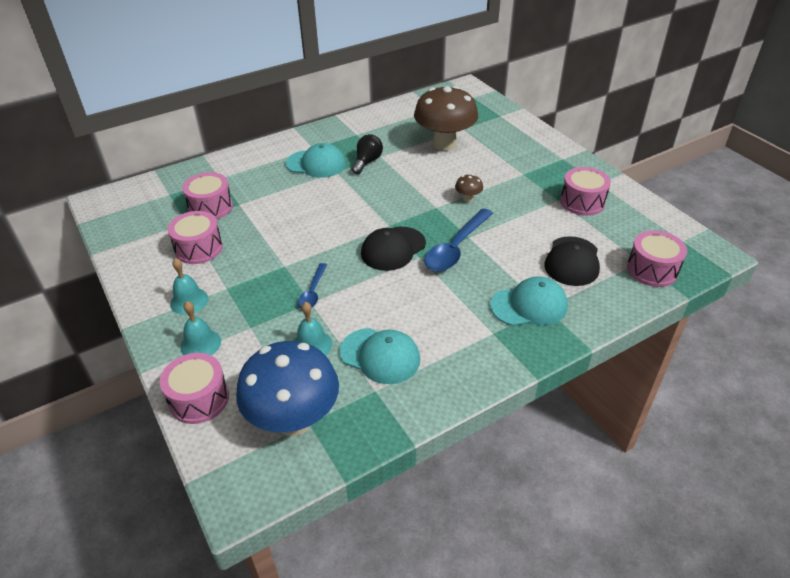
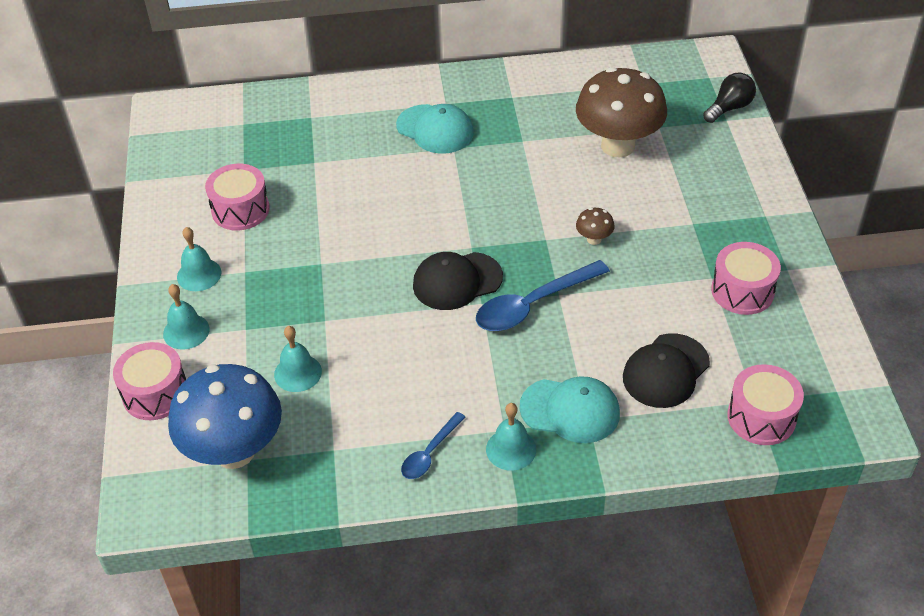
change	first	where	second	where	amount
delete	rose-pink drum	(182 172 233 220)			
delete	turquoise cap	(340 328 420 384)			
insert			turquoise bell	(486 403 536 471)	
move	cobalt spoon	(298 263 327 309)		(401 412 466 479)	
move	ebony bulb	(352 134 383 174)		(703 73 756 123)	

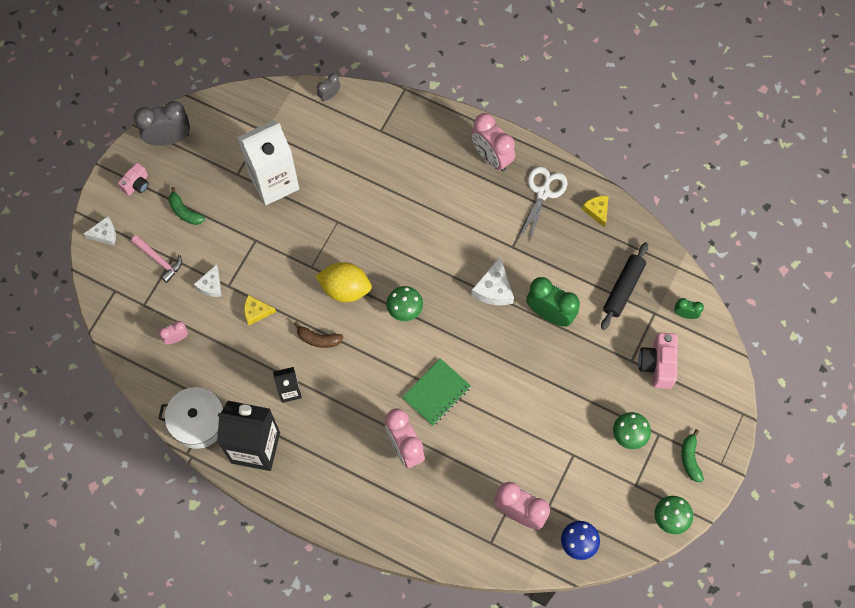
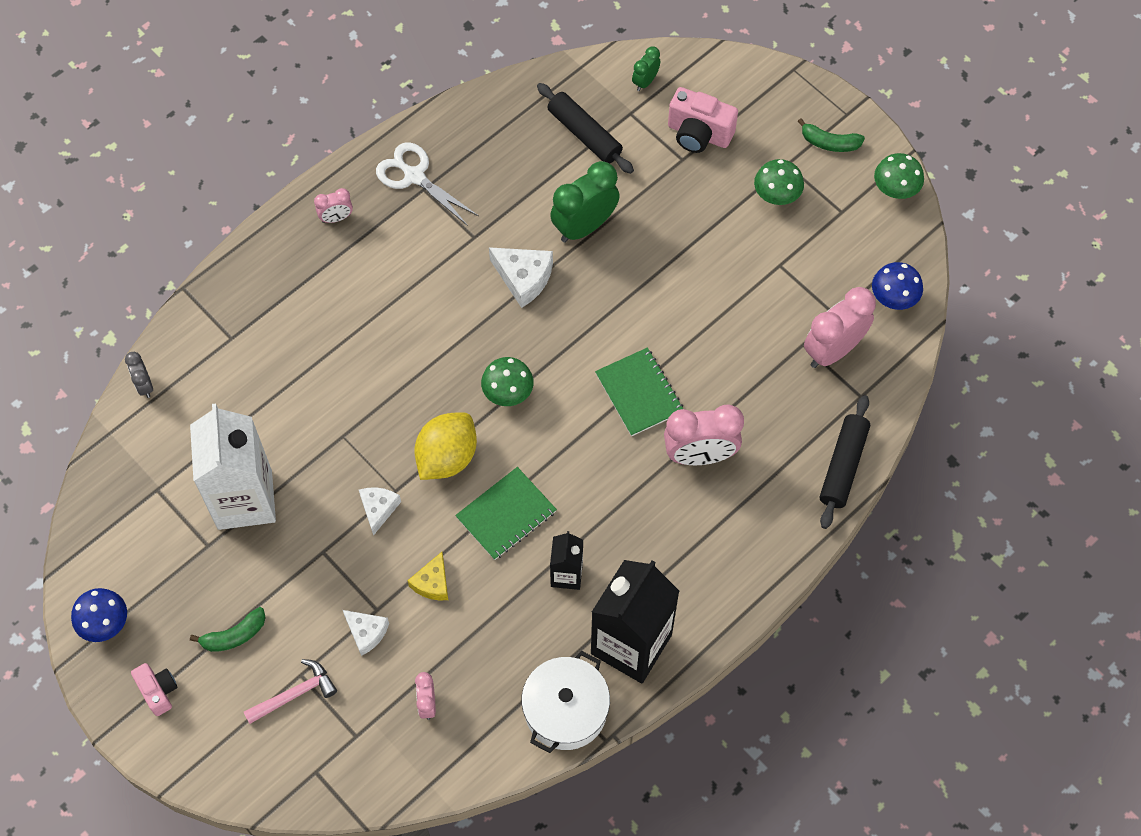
change	first	where	second	where	amount
delete	bright yellow cheese	(582 196 609 228)			
insert			ebony pastry roller	(820 395 870 529)	
move	pure white cheese	(83 216 116 246)		(359 487 401 536)	
replace	ash-grey bedside clock	(134 101 190 146)	cobalt mushroom	(71 588 127 642)	
replace	dark brown banana	(294 321 343 348)	green notebook	(455 467 557 560)	
resize	rose-pink bedside clock	(471 113 515 172)		(314 188 353 223)	x0.51

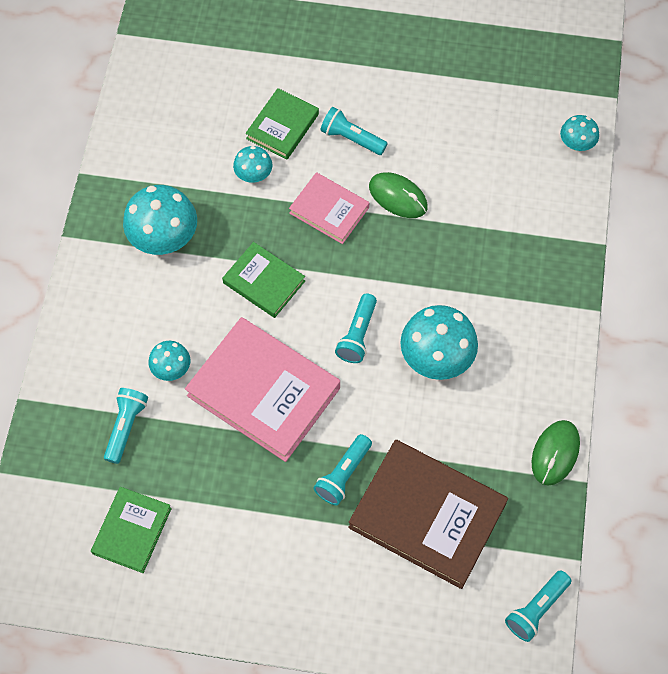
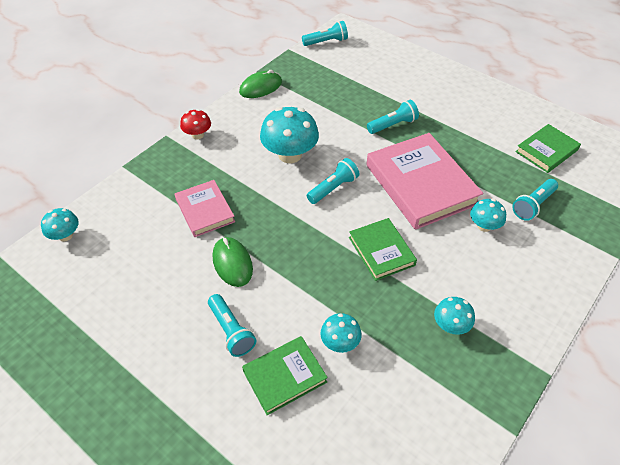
change	first	where	second	where	amount
delete	dark brown book	(348 440 508 589)			
insert			crimson mushroom	(180 109 211 139)	
move	rose-pink book	(289 172 369 244)		(175 180 235 237)	
resize	turquoise mushroom	(123 185 197 255)		(434 297 475 335)	x0.55

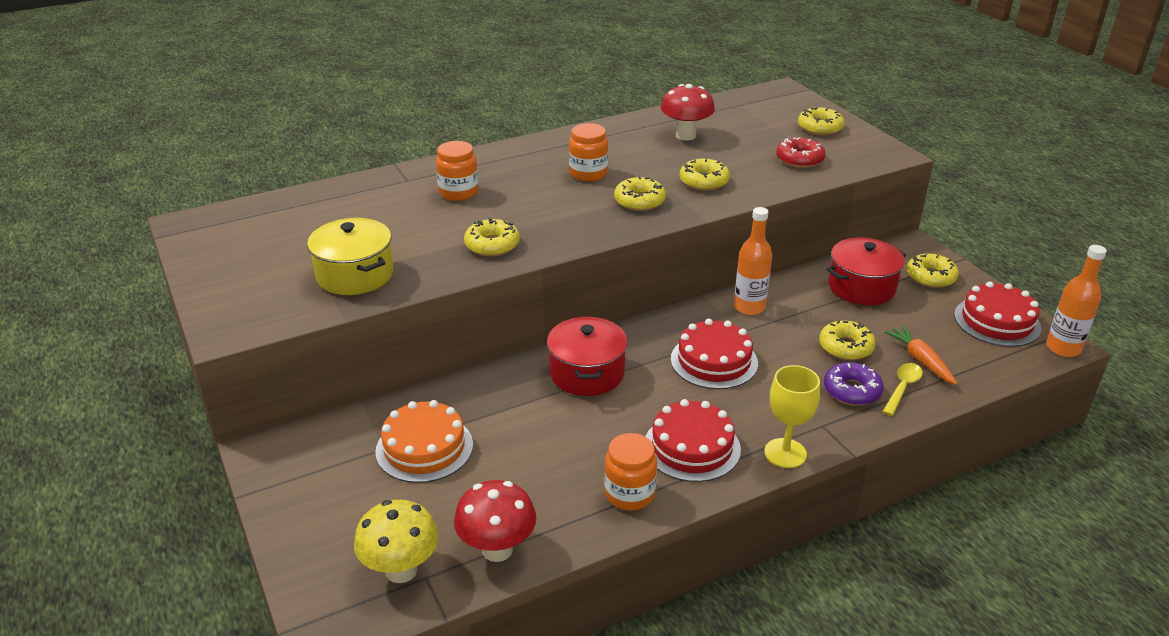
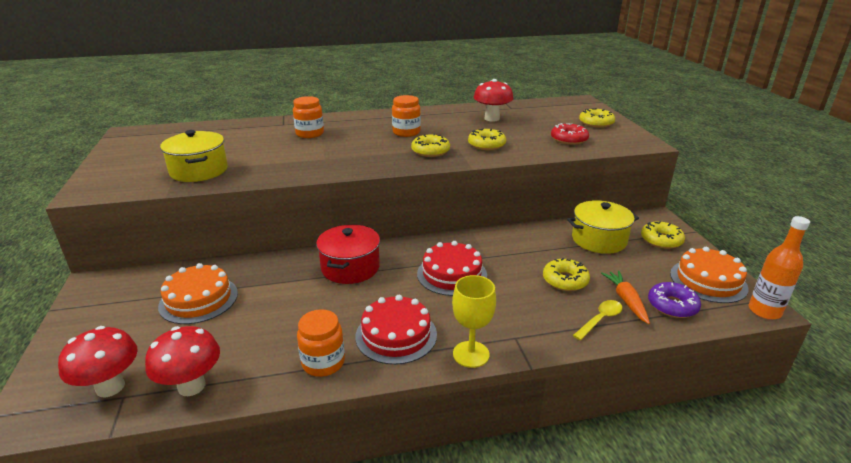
change	first	where	second	where	amount
delete	bright yellow glazed donut	(464 218 520 256)			
delete	orange bottle	(734 207 772 315)			
move	violet glazed donut	(824 362 884 406)		(648 282 701 318)	
recolor	bright yellow mushroom	(354 500 439 583)	crimson mushroom	(58 326 138 397)	
recolor	crimson pot	(826 238 906 305)	bright yellow pot	(567 200 639 254)	
recolor	crimson layer cake	(954 281 1041 347)	orange layer cake	(670 247 748 303)	

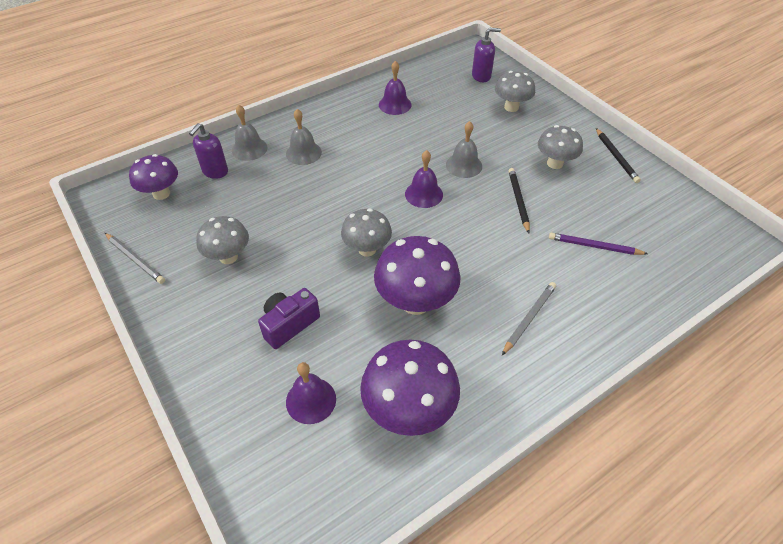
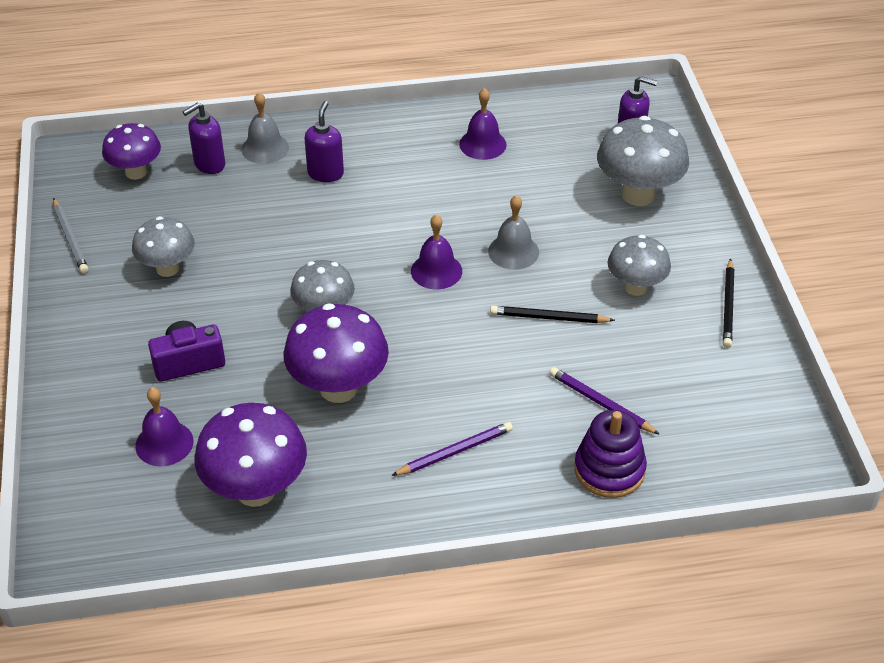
change	first	where	second	where	amount
insert			violet stacking toy	(574 410 647 498)	
replace	ash-grey bell	(286 109 322 165)	violet soap pump	(304 101 344 182)	
recolor	ash-grey lead pencil	(502 282 556 355)	violet lead pencil	(391 422 513 476)	
rotate	ebony lead pencil	(508 168 530 233)		(490 306 615 323)	105 degrees counterclockwise
resize	ash-grey mushroom	(495 71 535 112)		(597 116 689 206)	x1.54

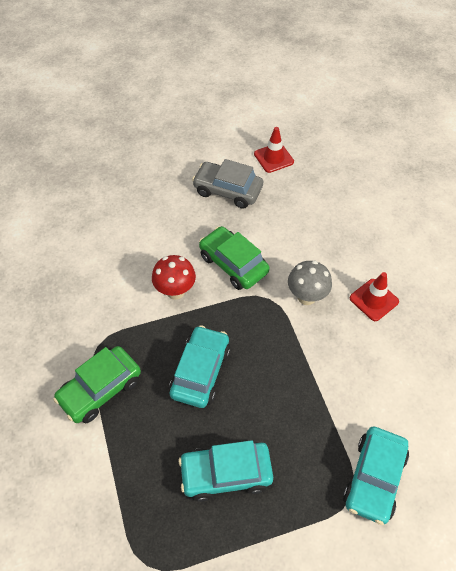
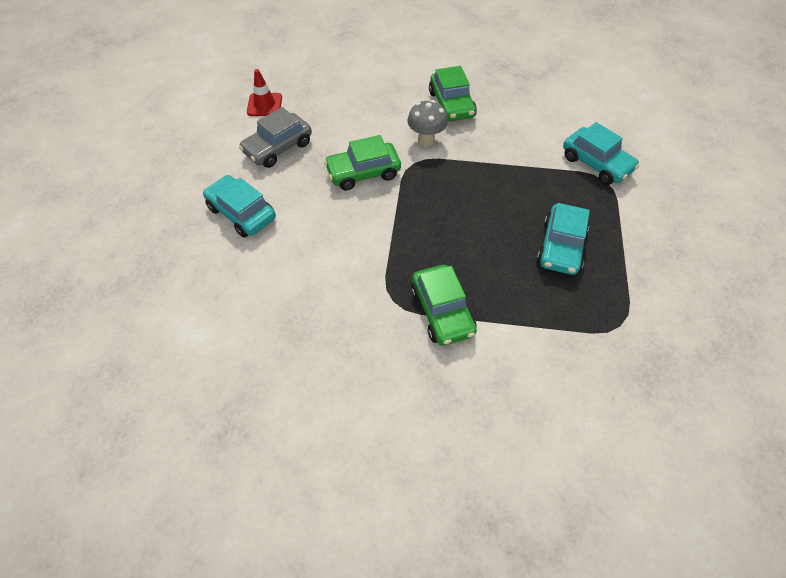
change	first	where	second	where	amount
delete	crimson mushroom	(152 255 196 300)			
move	turquoise toy car	(169 325 230 408)		(203 175 276 238)	
replace	crimson safety cone	(350 272 399 321)	green toy car	(429 66 477 121)	

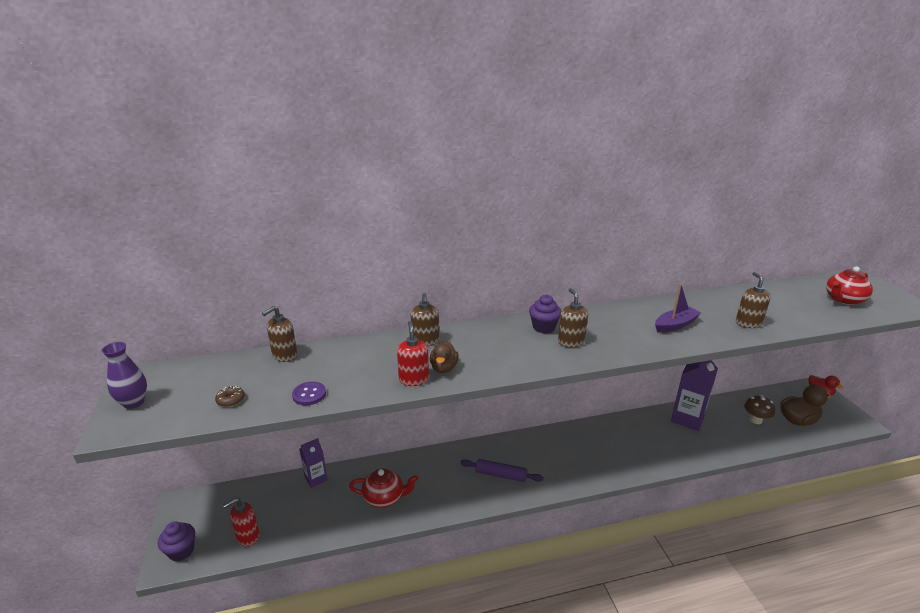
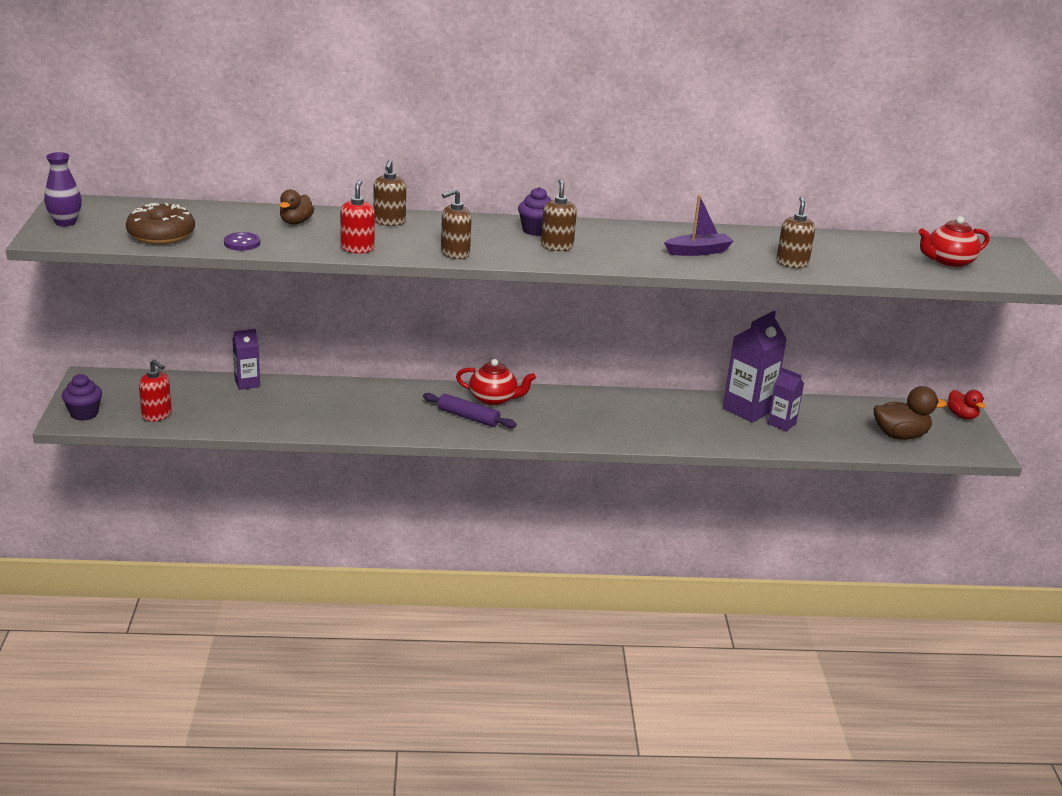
change	first	where	second	where	amount
delete	dark brown mushroom	(744 395 775 424)			
insert			violet carton	(767 367 804 431)	
move	dark brown soap pump	(262 306 297 362)		(441 189 472 259)	
move	crimson teapot	(349 468 418 508)		(456 359 536 406)	
move	dark brown rubber duck	(430 341 459 373)		(280 189 314 225)	
rotate	crimson soap pump	(223 498 260 546)		(139 359 172 422)	120 degrees counterclockwise
resize	dark brown glazed donut	(215 386 245 407)		(126 203 195 245)	x2.27

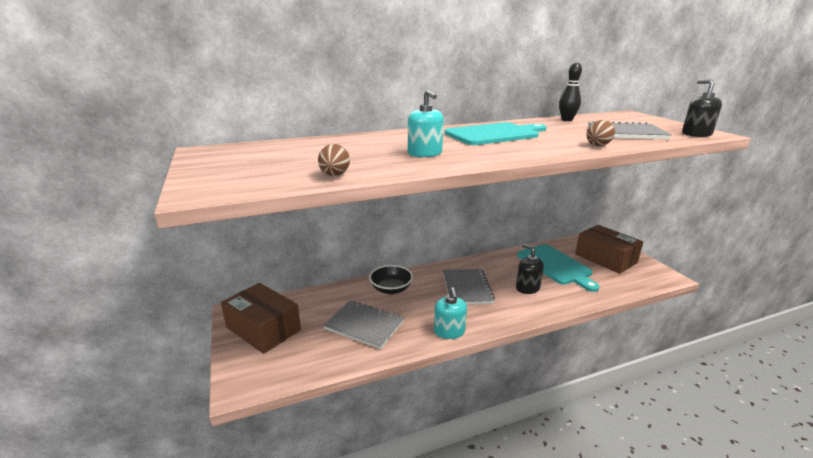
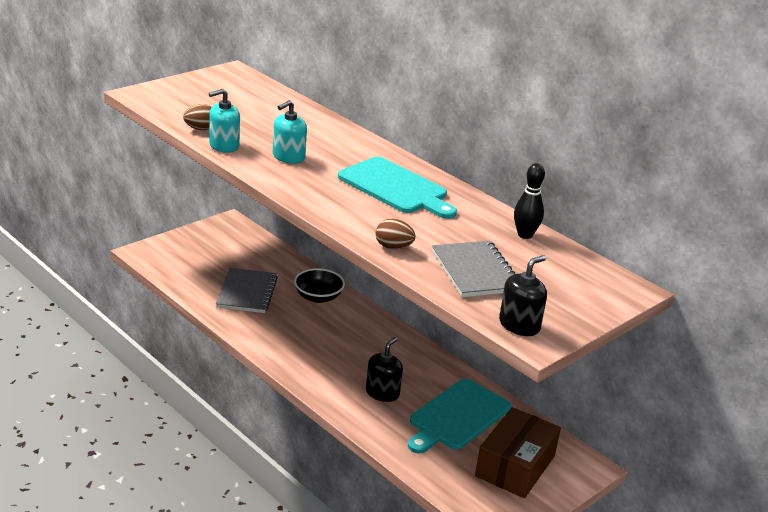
change	first	where	second	where	amount
delete	dark brown box	(221 283 301 354)			
delete	ash-grey notebook	(443 269 495 305)			
move	turquoise soap pump	(434 287 467 339)		(209 89 240 153)	

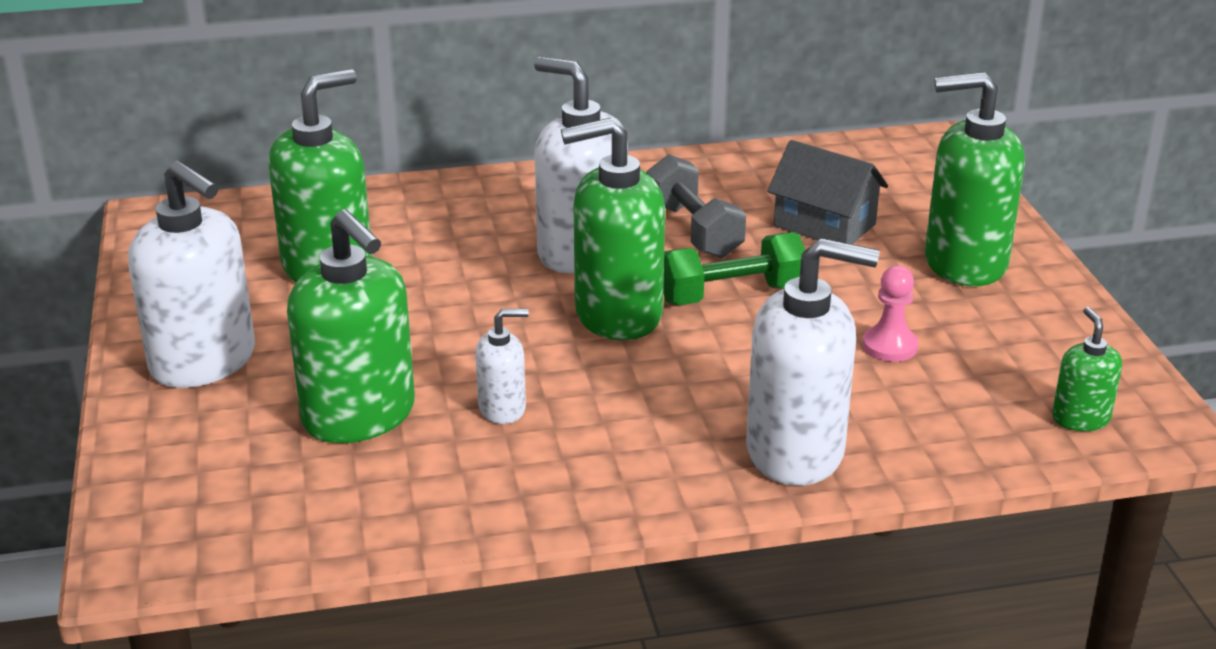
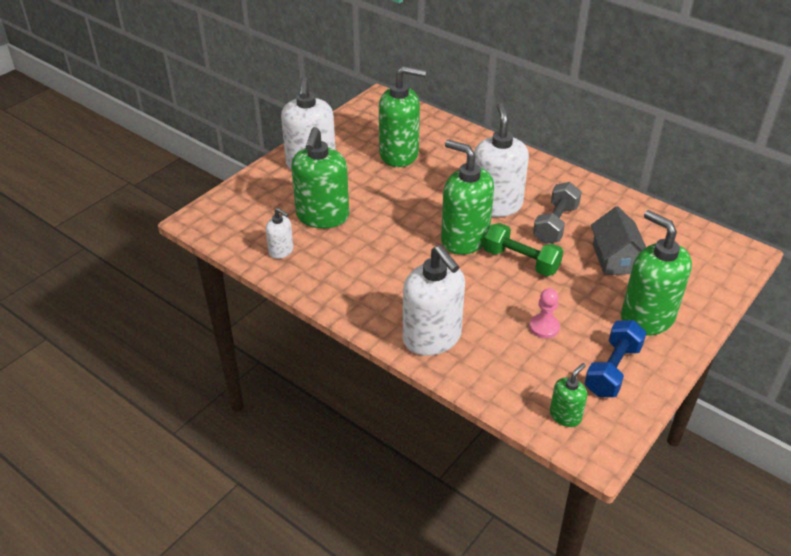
change	first	where	second	where	amount
insert			cobalt free weight	(584 320 647 397)	
move	pure white soap pump	(475 309 529 424)		(266 208 293 259)	

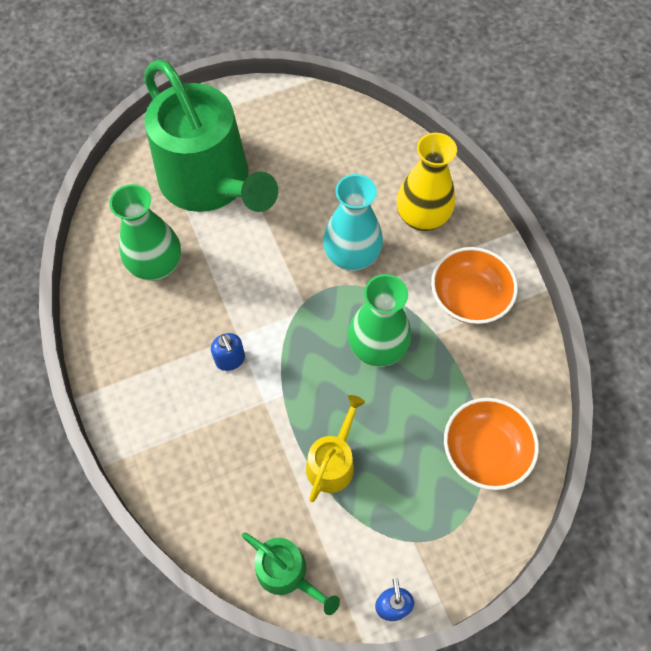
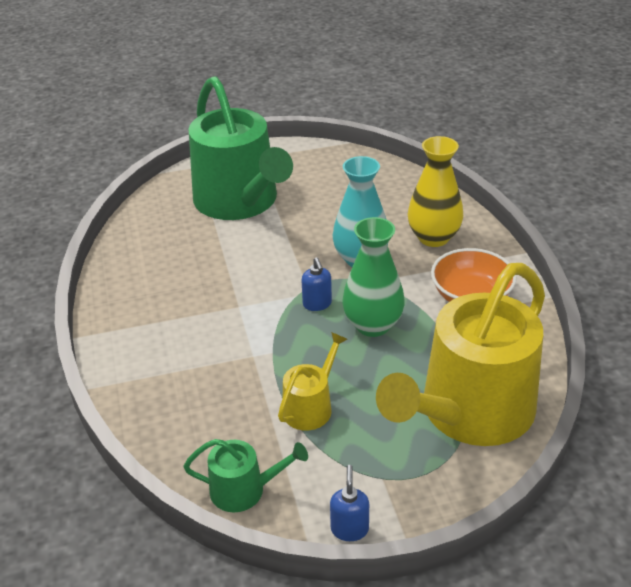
change	first	where	second	where	amount
delete	green tall vase	(110 184 181 281)			
move	cobalt soap pump	(211 333 245 371)		(301 257 332 311)	
replace	orange deep dish	(444 398 539 490)	bright yellow sprinkling can	(376 263 545 446)	
rotate	green sprinkling can	(242 532 340 615)		(183 439 308 512)	45 degrees counterclockwise

